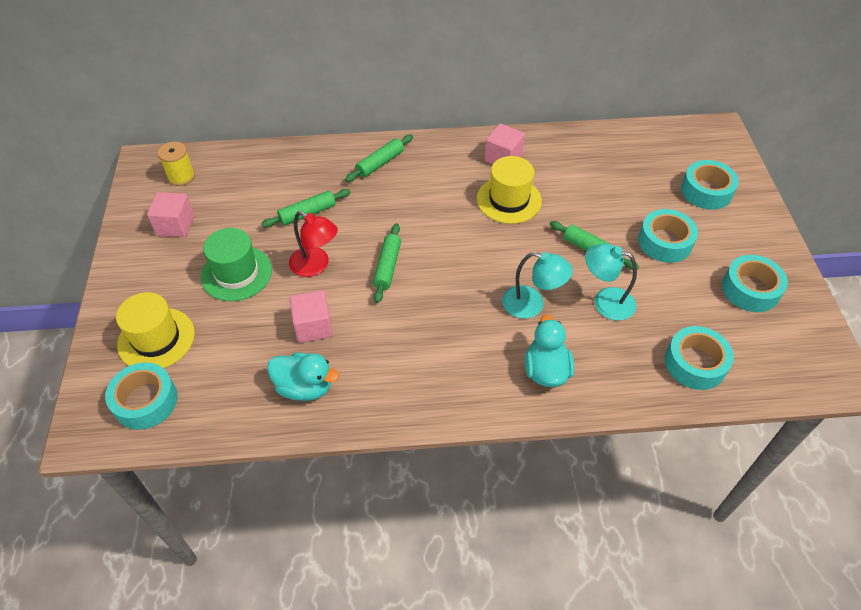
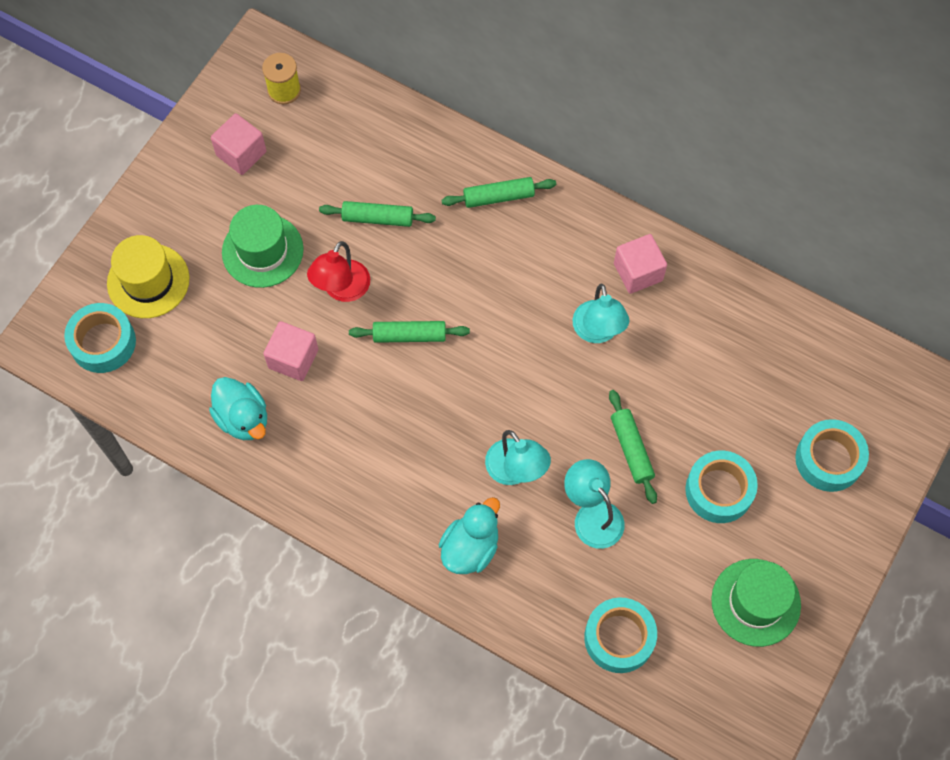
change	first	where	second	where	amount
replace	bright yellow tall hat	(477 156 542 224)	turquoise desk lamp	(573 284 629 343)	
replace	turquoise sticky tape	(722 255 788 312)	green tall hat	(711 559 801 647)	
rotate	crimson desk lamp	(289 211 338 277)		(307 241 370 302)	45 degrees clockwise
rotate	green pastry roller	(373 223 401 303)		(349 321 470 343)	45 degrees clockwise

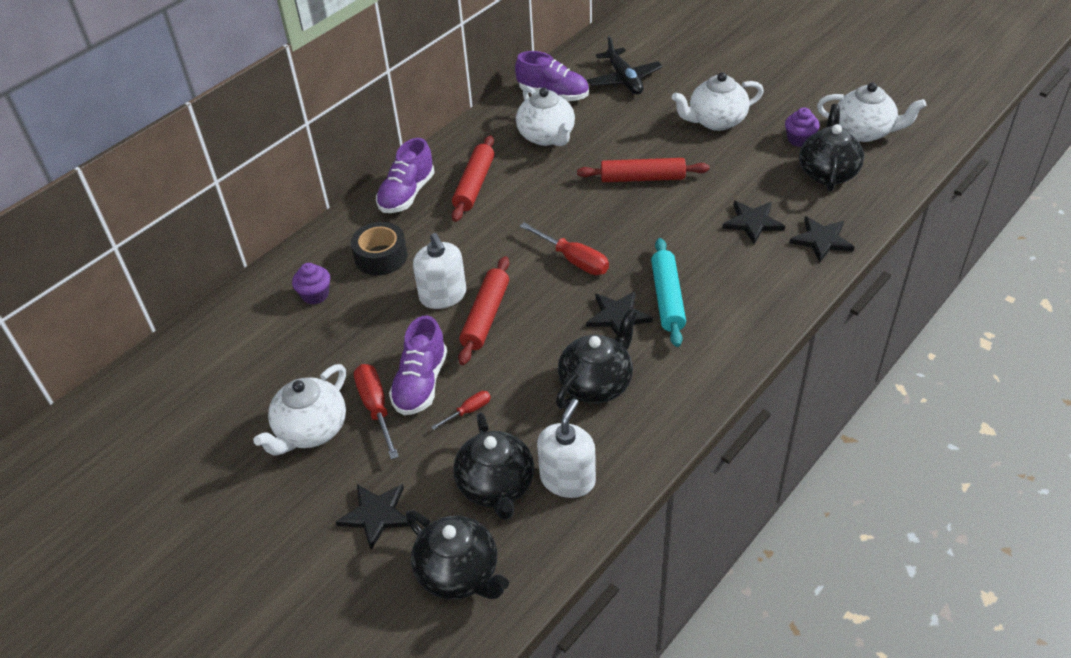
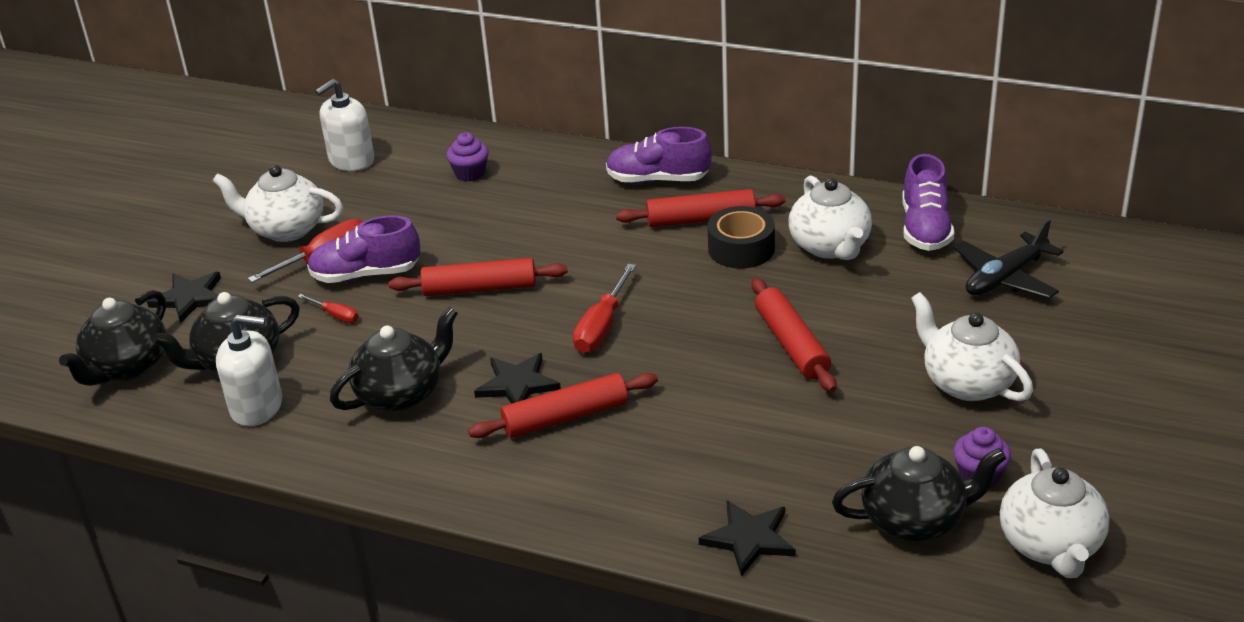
change	first	where	second	where	amount
delete	ebony five-pointed star	(722 201 785 244)			
move	ebony sticky tape	(351 222 408 276)		(707 206 775 269)	
move	pure white soap pump	(413 233 466 309)		(315 79 374 171)	
recolor	turquoise pastry roller	(651 238 686 347)	crimson pastry roller	(468 373 658 438)	
rotate	pure white teapot	(516 86 575 146)		(789 176 872 260)	60 degrees counterclockwise
rotate	ebony teapot	(556 310 637 409)		(330 307 458 412)	60 degrees counterclockwise

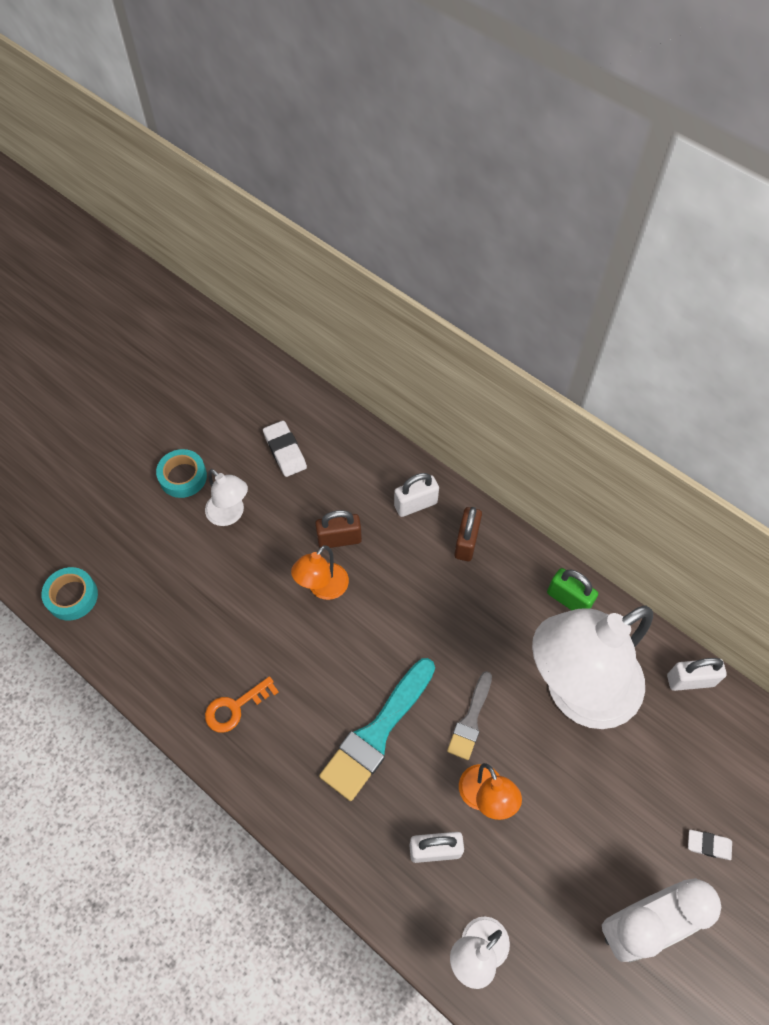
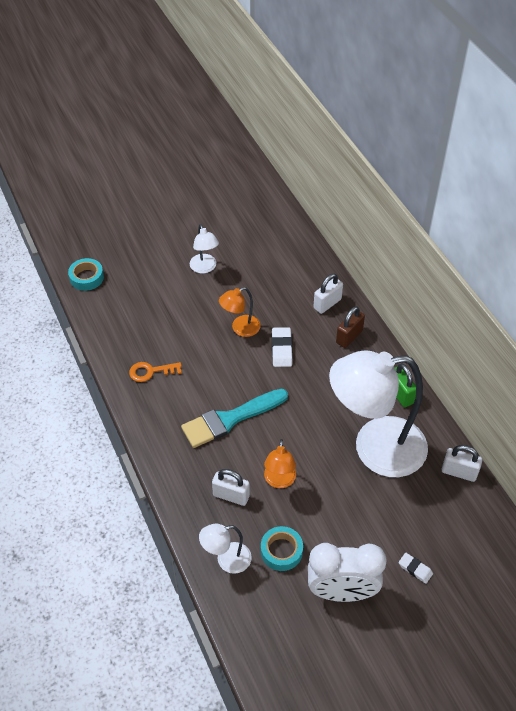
change	first	where	second	where	amount
delete	dark brown lock	(315 510 362 548)			
delete	ash-grey paint brush	(447 671 492 760)			
move	turquoise sticky tape	(156 449 207 498)		(261 526 303 571)	
move	pure white eraser	(263 421 307 477)		(272 327 292 367)	
rotate	pure white lock	(394 473 439 517)		(313 274 343 314)	45 degrees counterclockwise

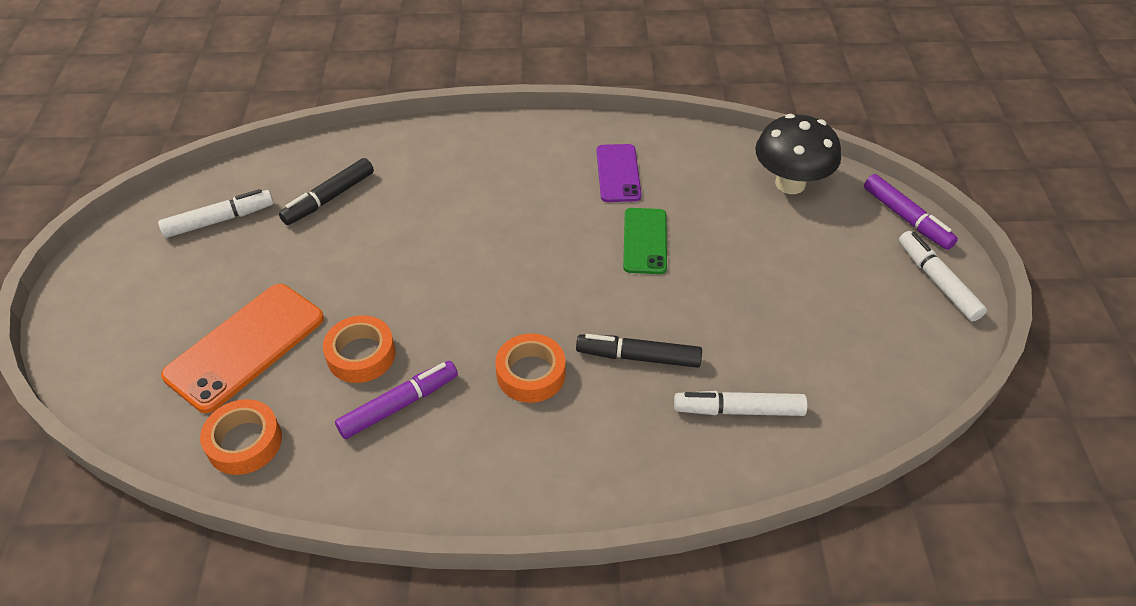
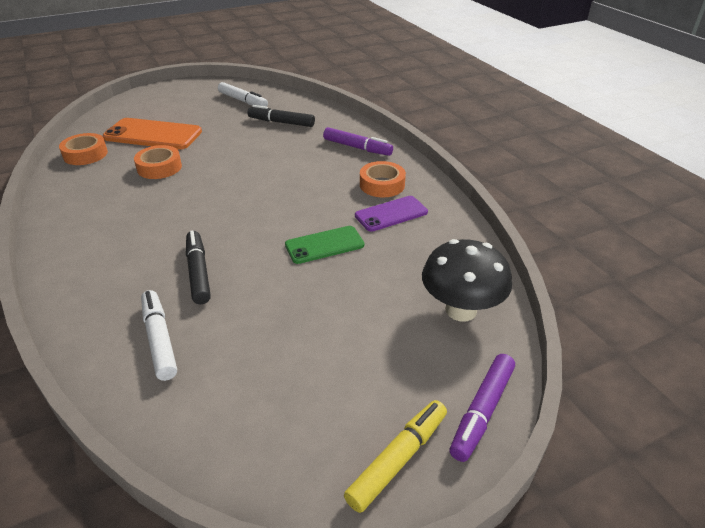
change	first	where	second	where	amount
move	violet marker pen	(335 361 458 439)		(323 127 393 156)	
move	orange sticky tape	(495 333 566 403)		(360 161 406 197)	
recolor	pure white marker pen	(899 231 987 322)	bright yellow marker pen	(344 400 447 513)	

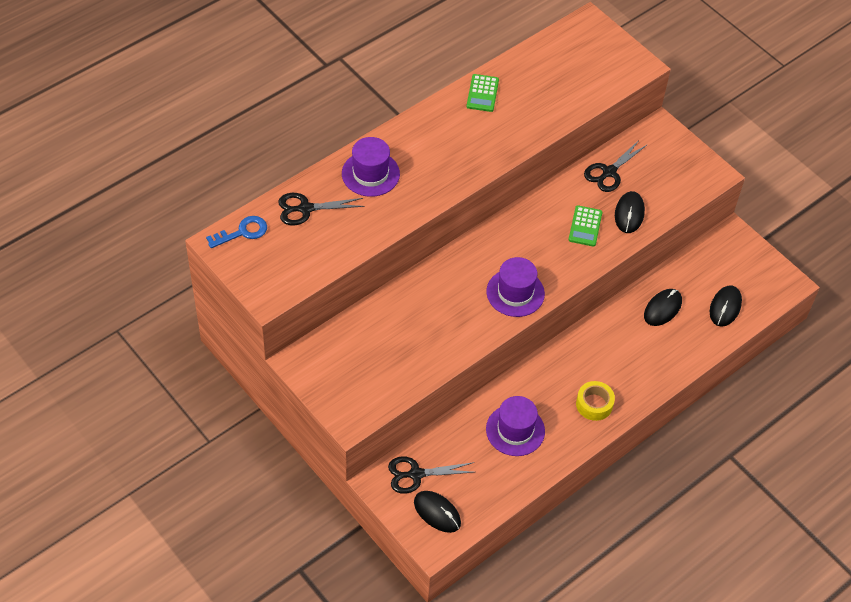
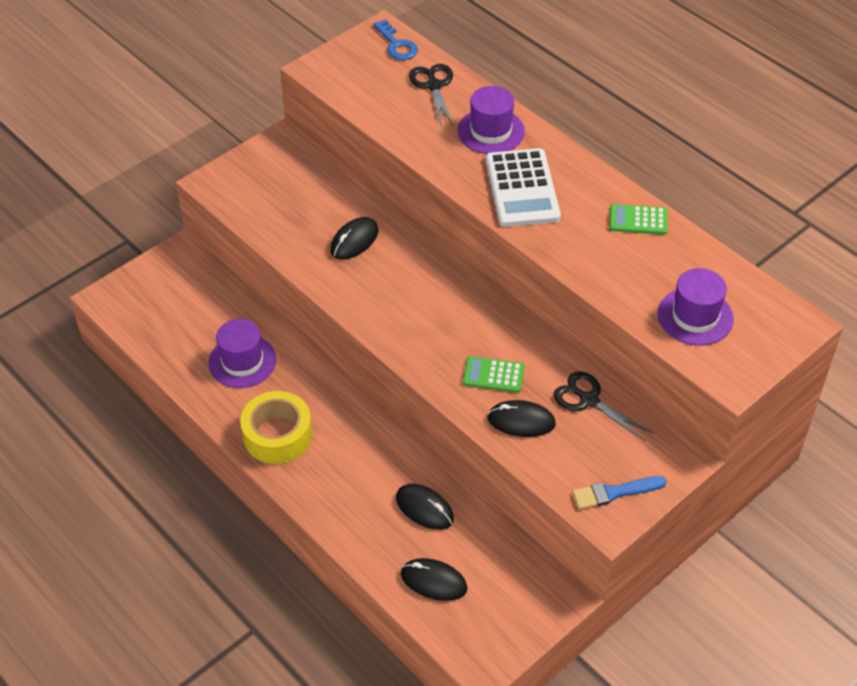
change	first	where	second	where	amount
delete	ebony pair of scissors	(388 456 474 494)			
insert			pure white calculator	(486 148 561 227)	
insert			cobalt paint brush	(572 476 667 509)	
move	ebony PC mouse	(414 491 461 533)		(330 217 379 260)	
move	violet tall hat	(486 257 545 317)		(657 268 734 346)	
resize	bright yellow sticky tape	(576 381 615 421)		(240 391 312 464)	x1.55

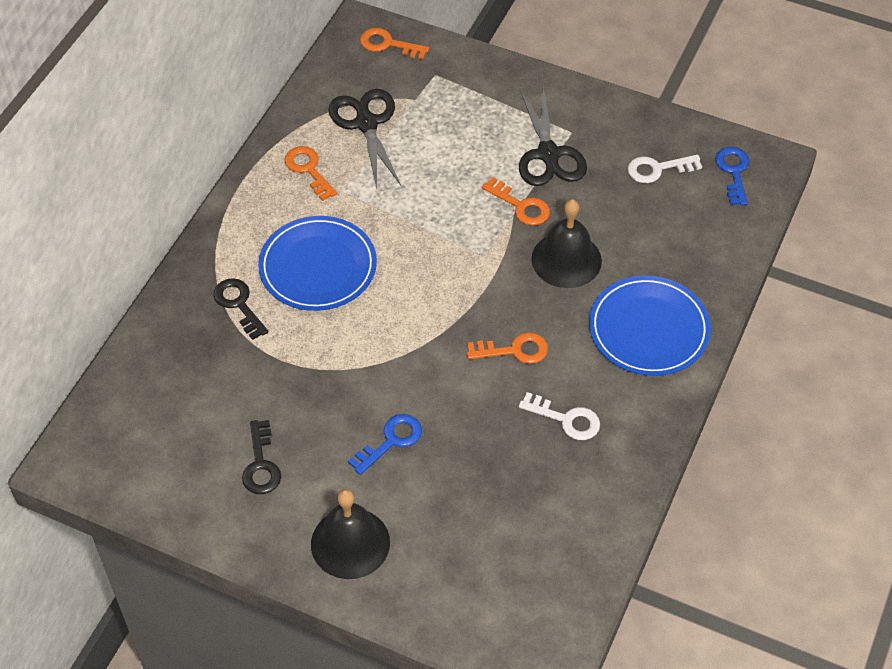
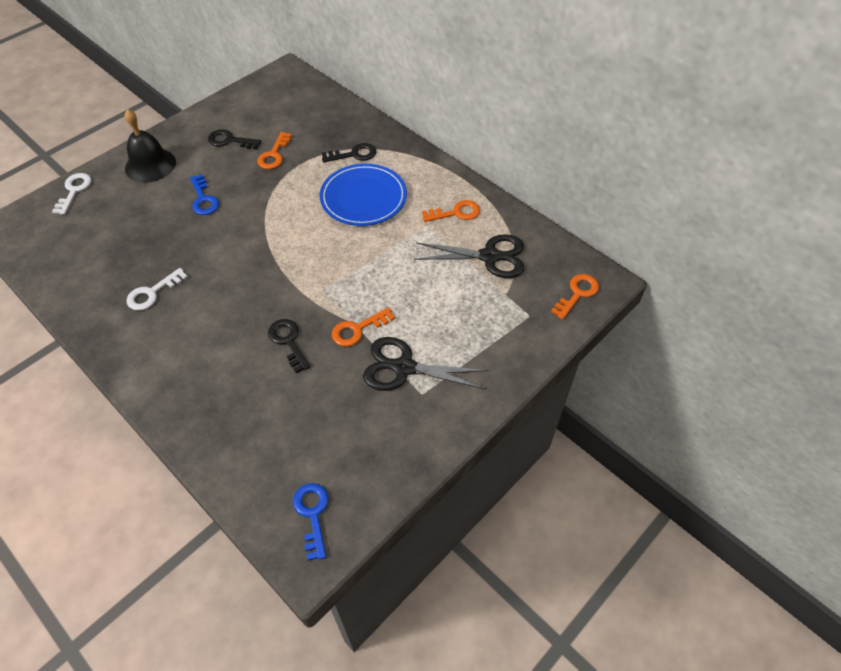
change	first	where	second	where	amount
delete	cobalt plate	(589 276 711 376)			
move	orange key	(467 332 548 364)		(257 132 292 169)	
move	pure white key	(628 155 702 183)		(52 173 91 215)	
replace	ebony bell	(531 199 602 288)	ebony key	(268 319 310 373)	
rotate	cobalt key	(715 147 749 205)		(293 483 329 561)	120 degrees counterclockwise

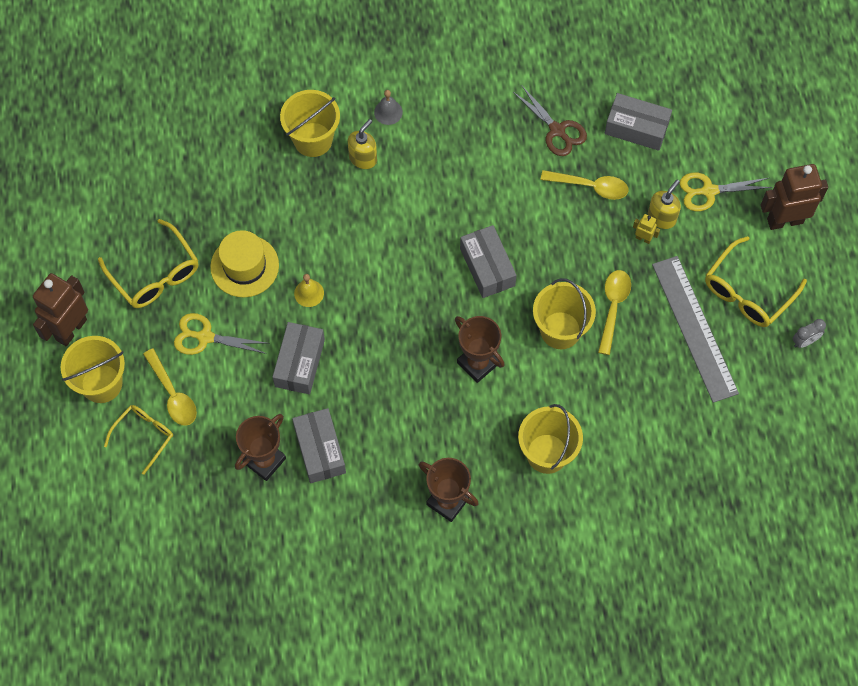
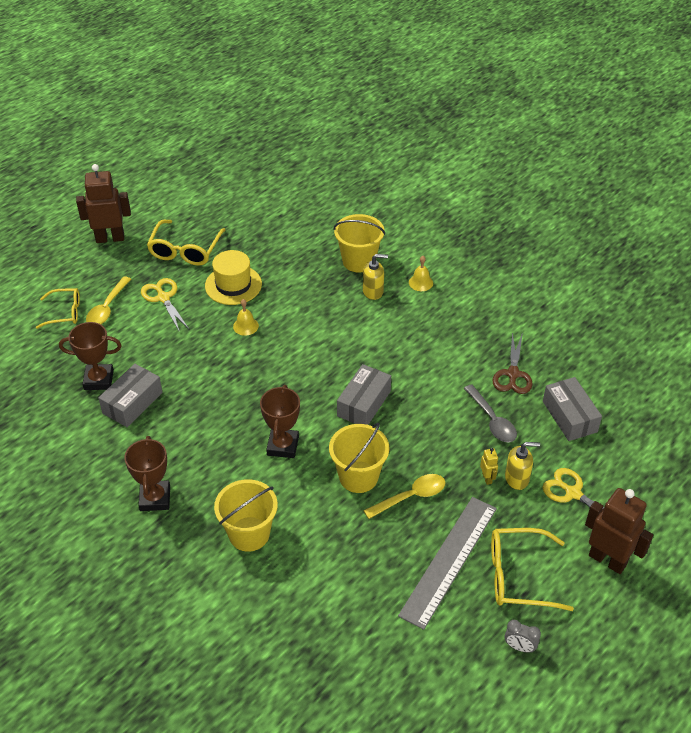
change	first	where	second	where	amount
delete	bright yellow sand bucket	(60 336 125 403)			
delete	ash-grey box	(273 322 325 394)			
recolor	ash-grey bell	(374 90 403 125)	bright yellow bell	(409 256 433 291)	
recolor	bright yellow spoon	(540 170 629 200)	ash-grey spoon	(464 384 517 442)	

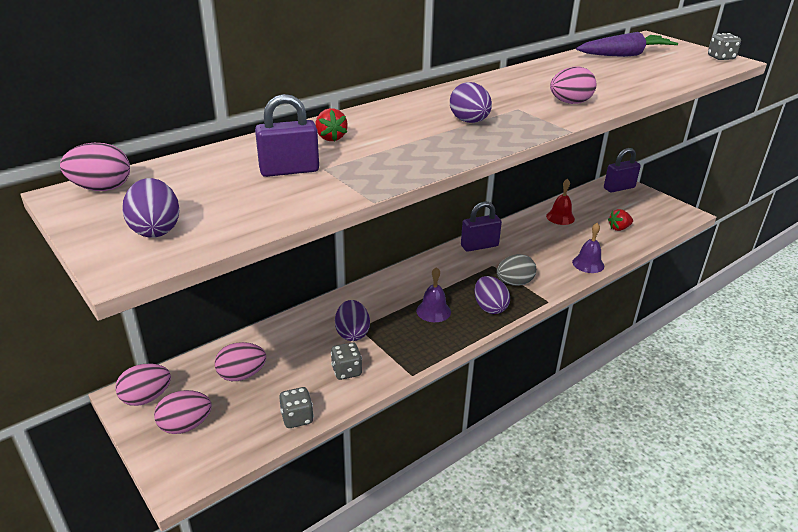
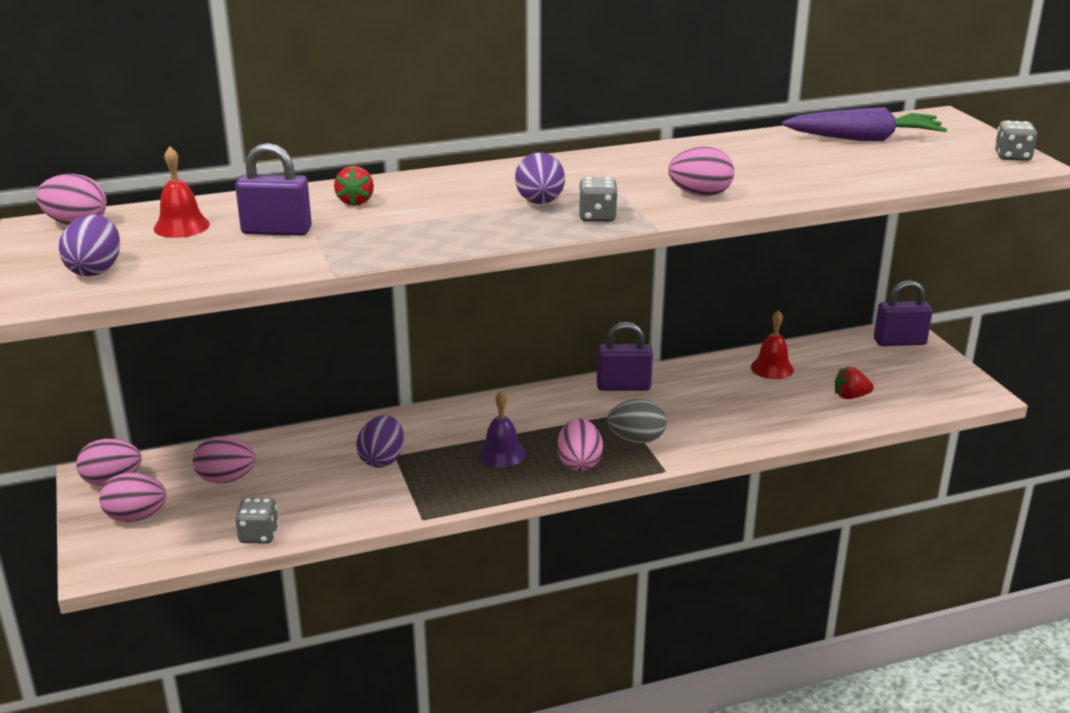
change	first	where	second	where	amount
delete	violet bell	(572 223 604 273)			
insert			crimson bell	(154 146 210 238)	
move	ash-grey die	(331 343 362 380)		(578 177 618 222)	
recolor	violet toy egg	(474 276 510 314)	rose-pink toy egg	(557 418 603 471)	

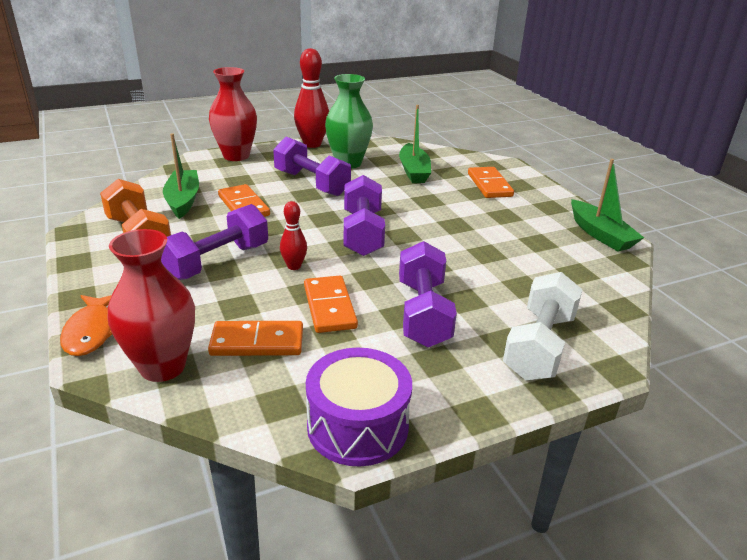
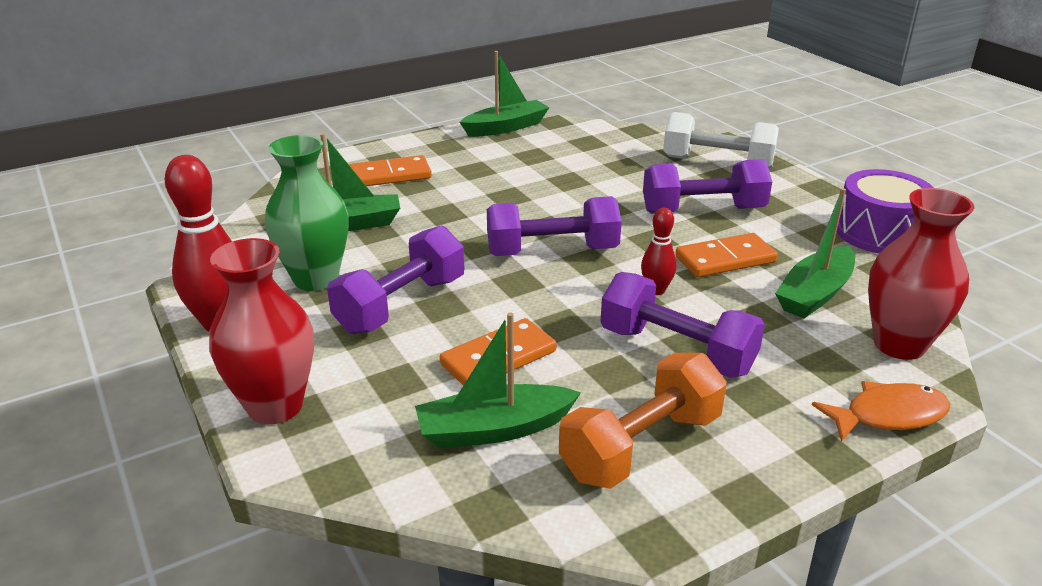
change	first	where	second	where	amount
replace	orange domino	(208 321 303 356)	green boat	(775 188 855 318)	

